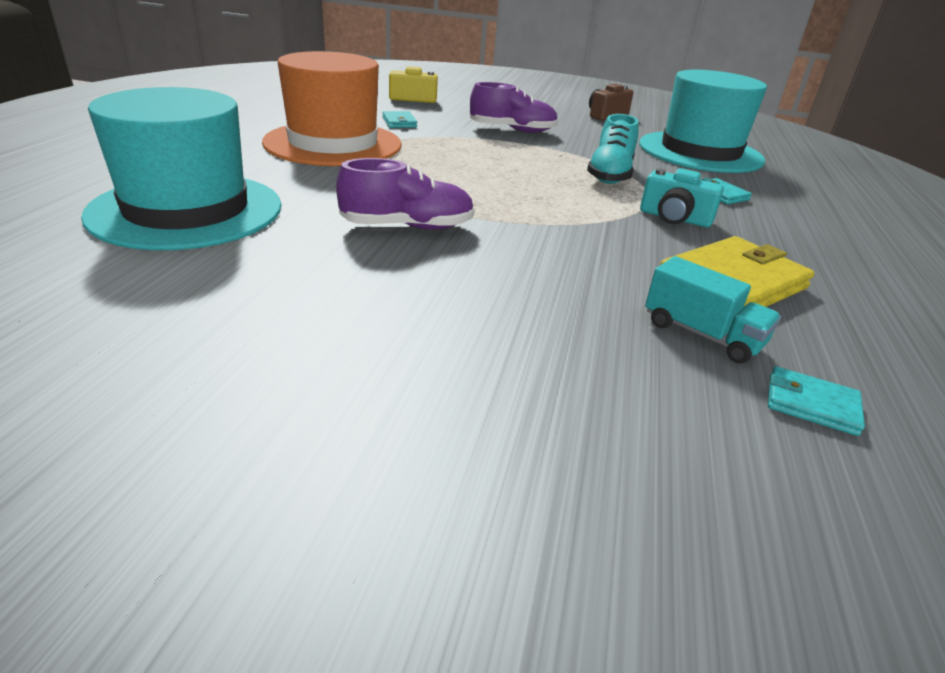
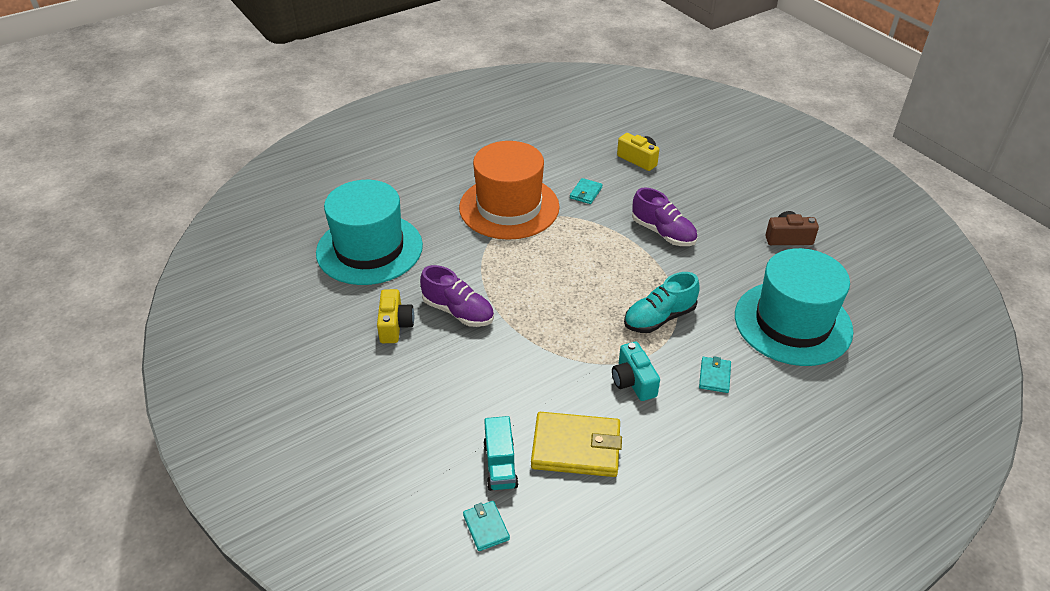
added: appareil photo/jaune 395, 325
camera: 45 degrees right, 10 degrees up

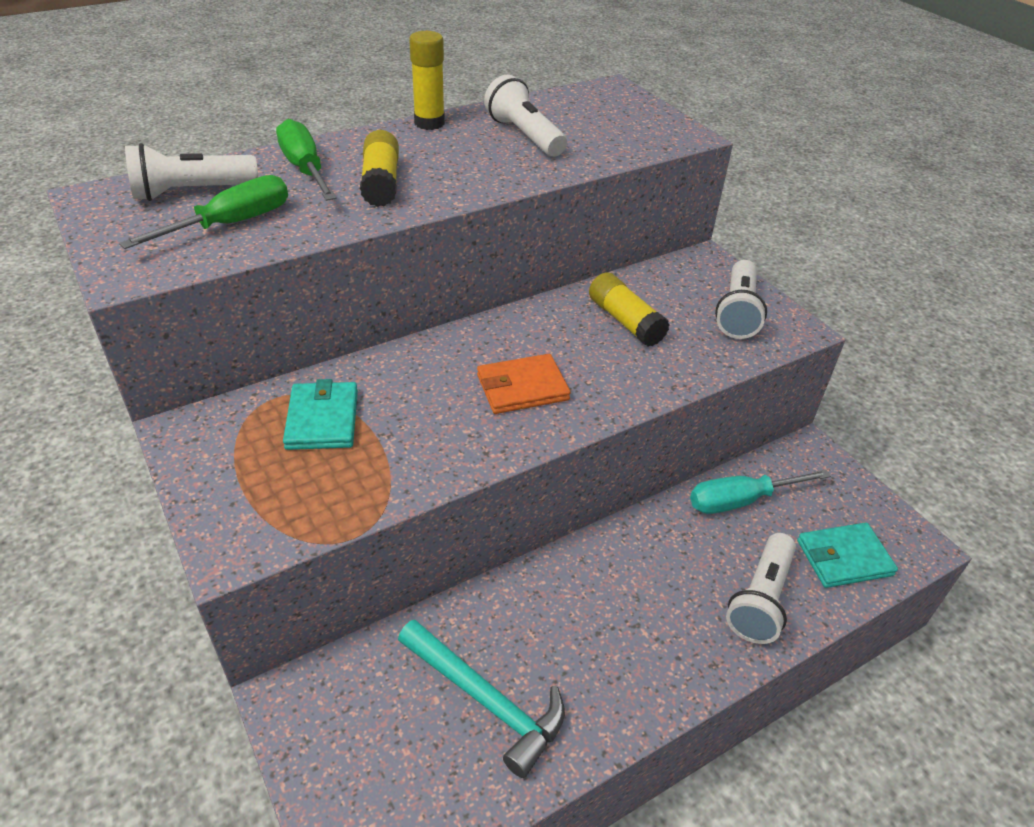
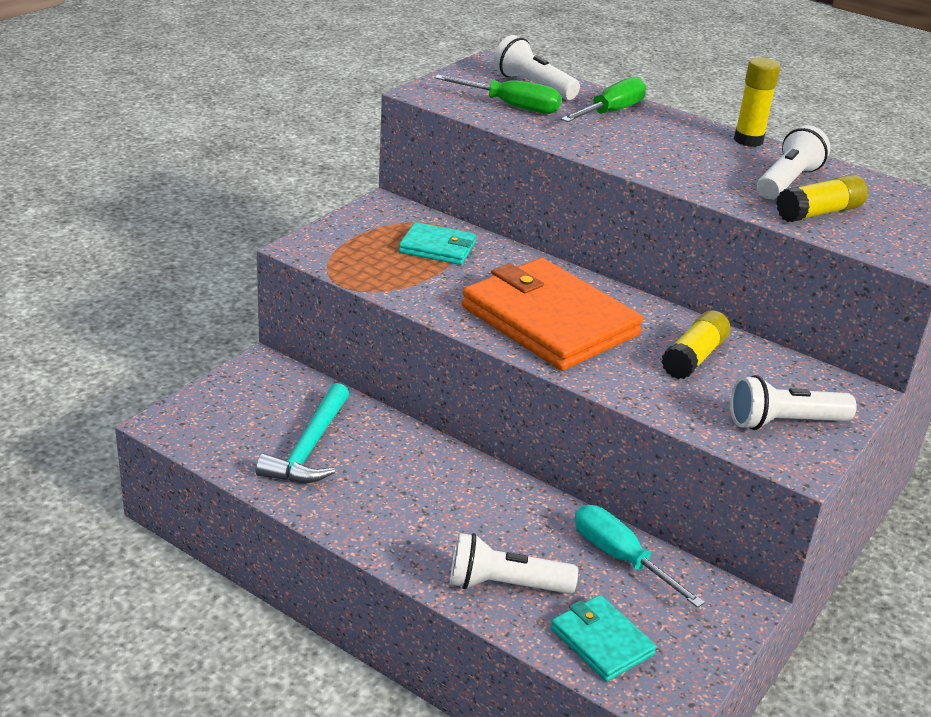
moved: bâton de colle/jaune 381, 183 to 819, 213
turned: portefeuille/turquoise 322, 419 = 437, 248 45 degrees clockwise
resized: portefeuille/orange 522, 387 = 549, 321 x2.02
camera: 65 degrees right, 10 degrees down

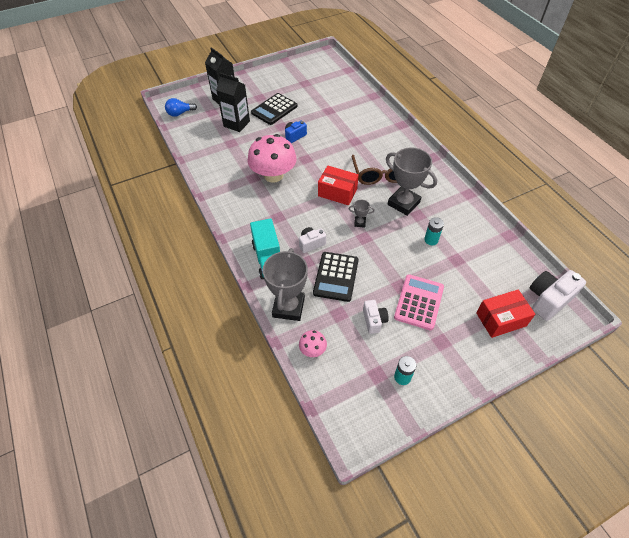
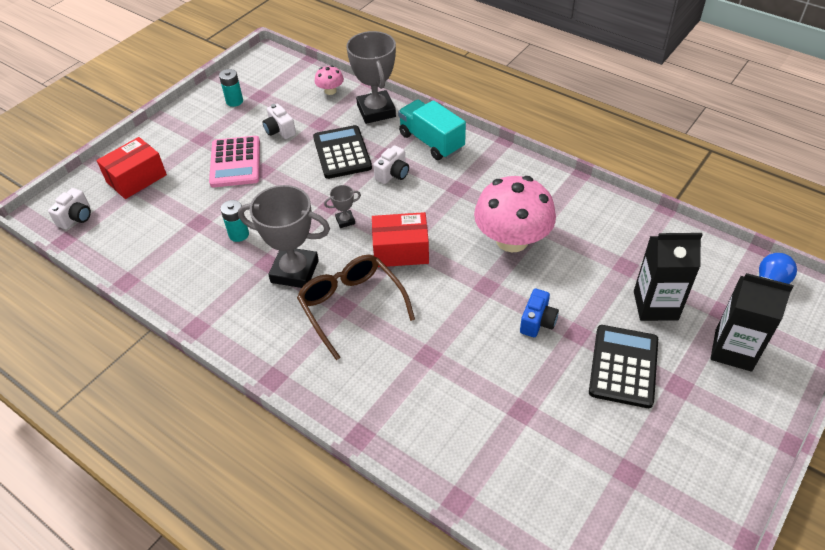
resized: appareil photo/blanc 548, 300 = 76, 217 x0.59
camera: 155 degrees right, 5 degrees down

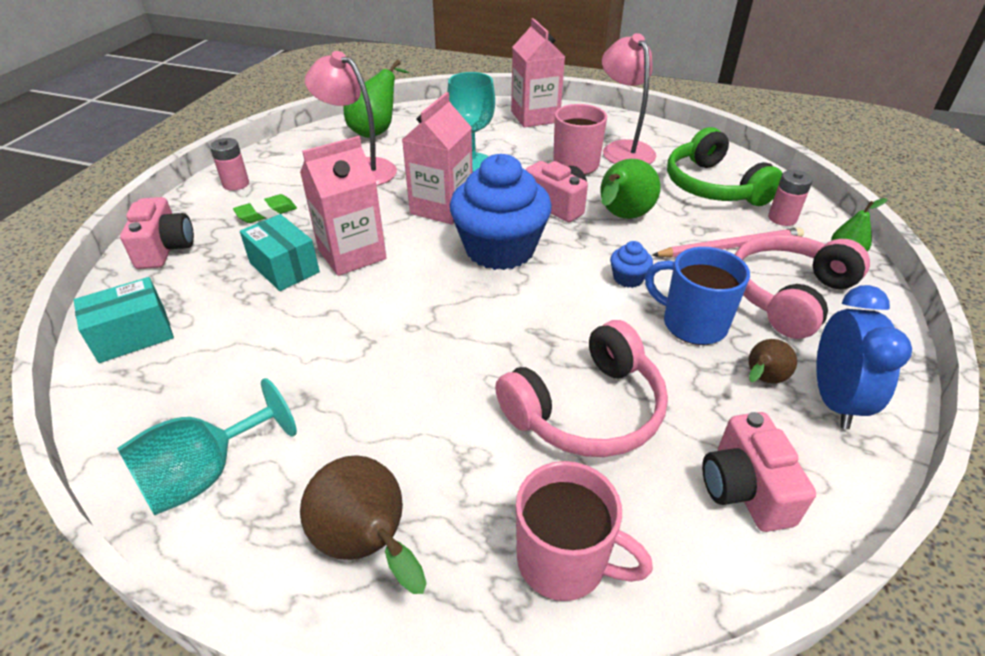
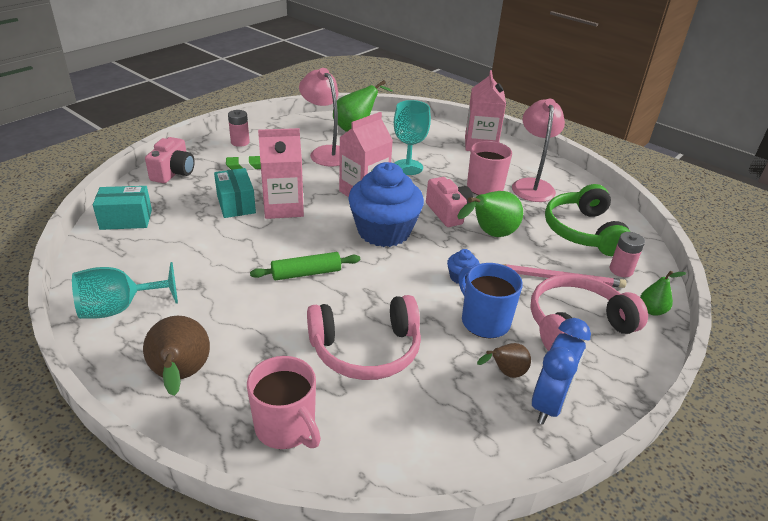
removed: appareil photo/rose 744, 489
added: rouleau à pâtisserie/vert 306, 273
camera: 20 degrees right, 5 degrees down

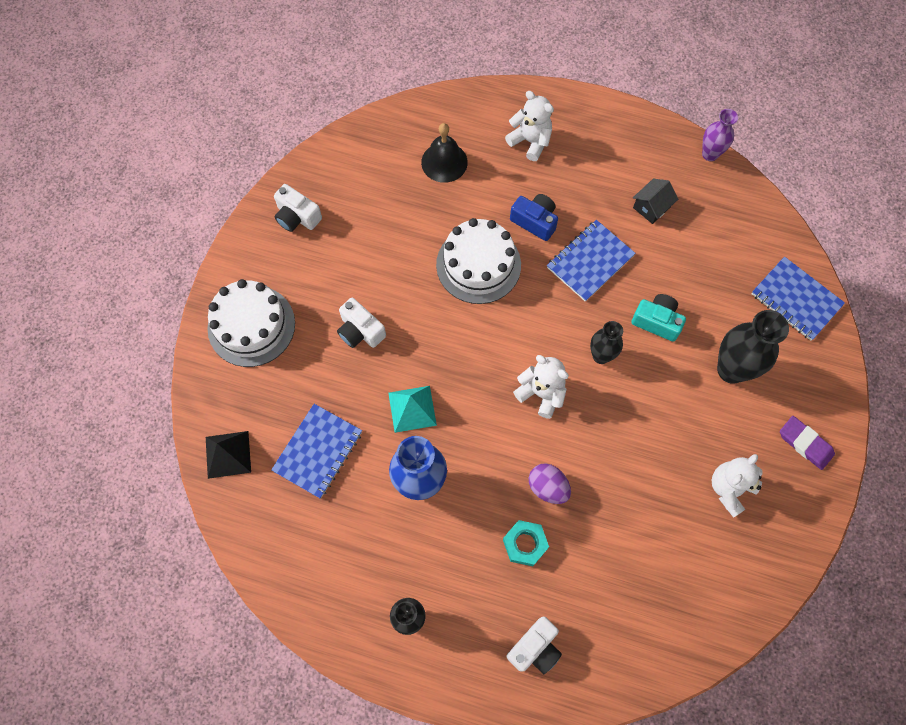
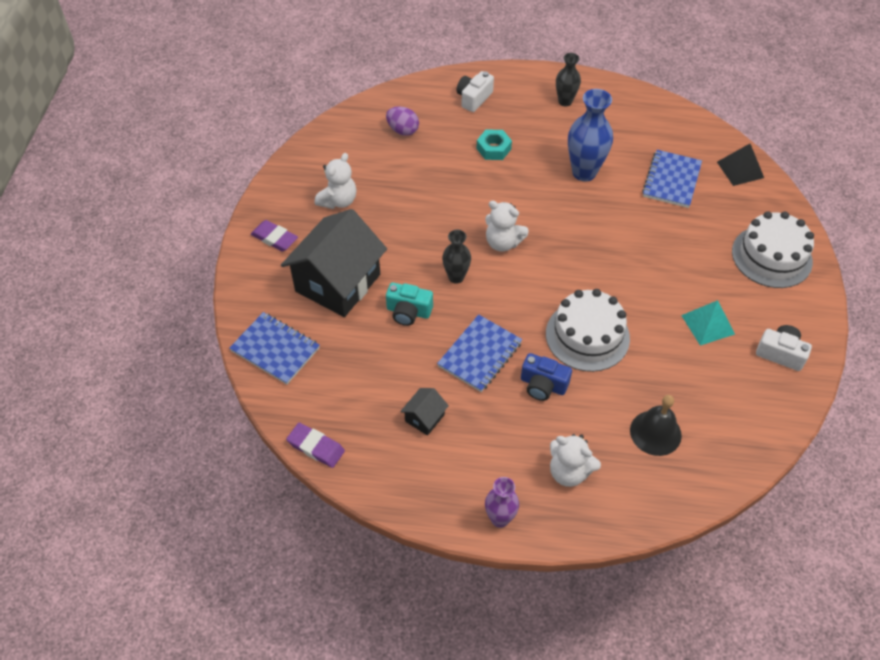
removed: appareil photo/blanc 360, 331
added: gomme/violet 316, 447
moved: œuf/violet 548, 487 to 403, 130; vase/violet 710, 154 to 500, 519; pyramide/turquoise 412, 409 to 707, 324
replaced: vase/noir 731, 370 to maison/noir 338, 283
camera: 170 degrees right, 15 degrees down

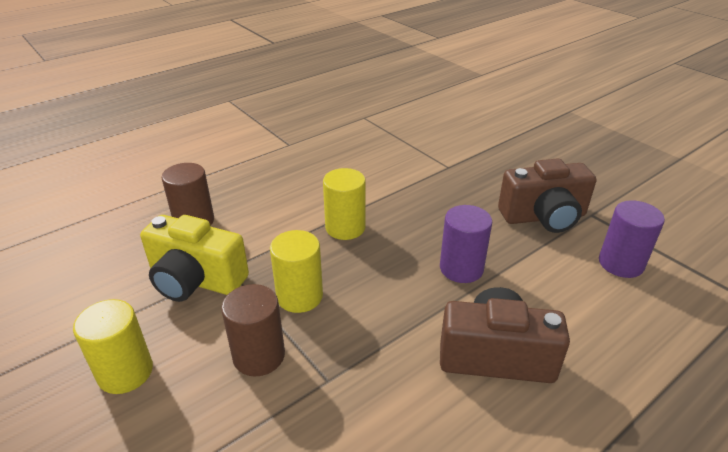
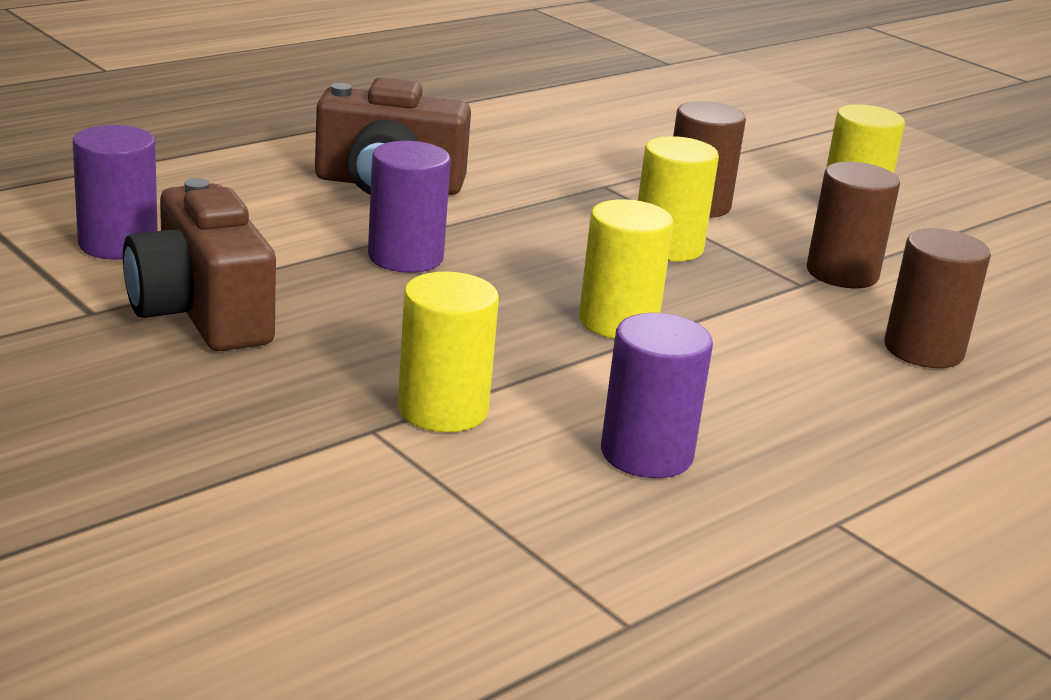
added: cylindre/jaune 443, 410; cylindre/violet 646, 454
replaced: appareil photo/jaune 196, 280 to cylindre/marron 842, 273
turned: appareil photo/marron 544, 217 = 201, 313 105 degrees counterclockwise
camera: 175 degrees right, 10 degrees down

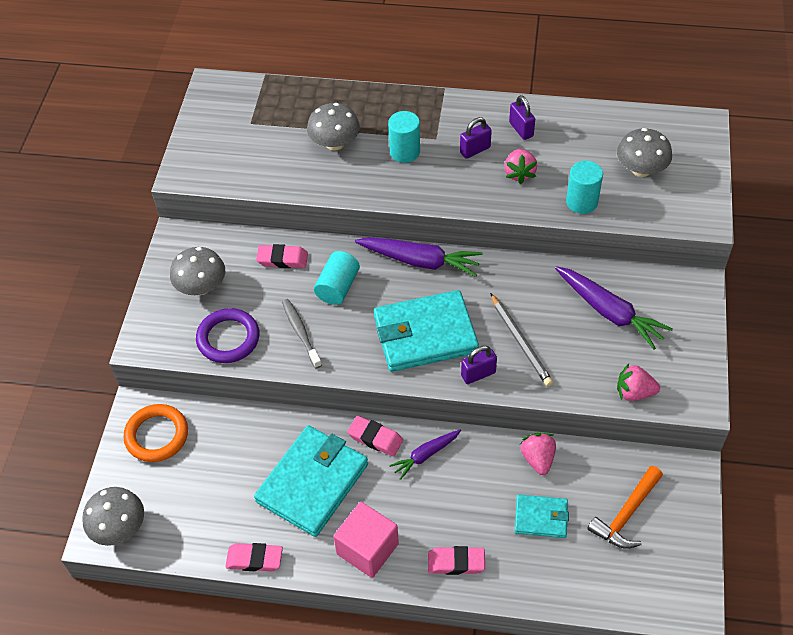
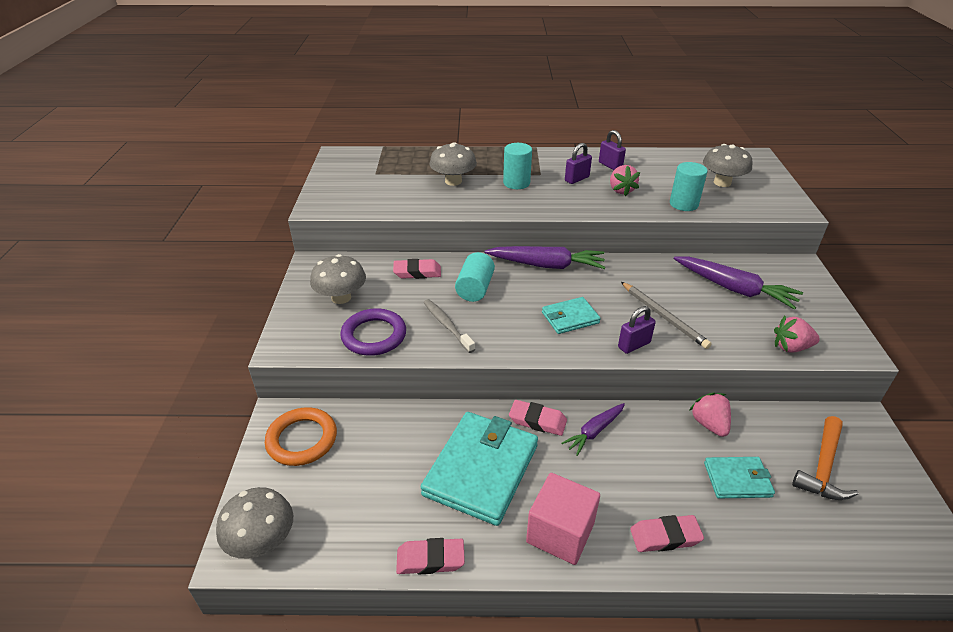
resized: portefeuille/turquoise 425, 334 = 570, 318 x0.52
camera: 10 degrees left, 15 degrees down

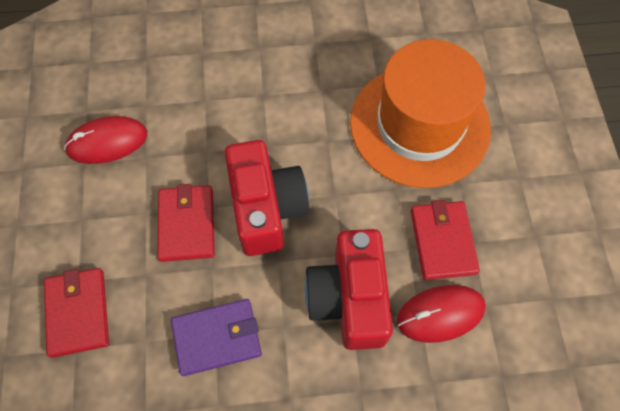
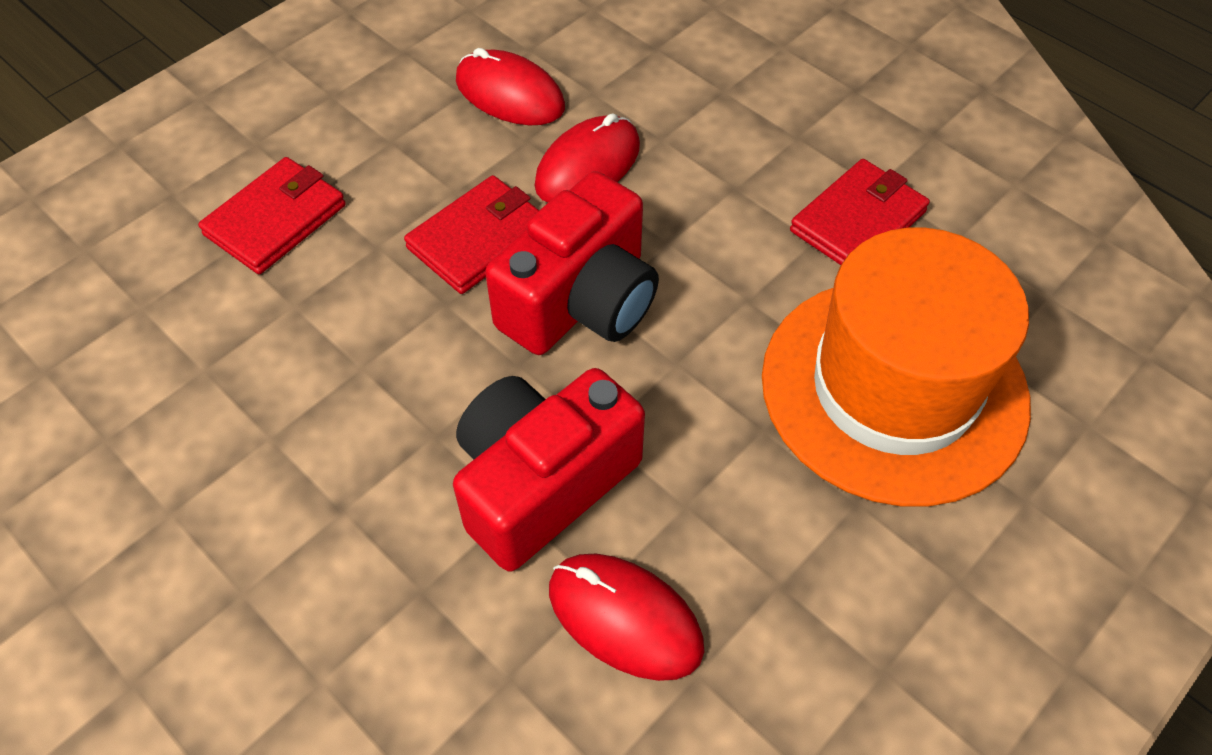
removed: portefeuille/violet 217, 337
added: souris/rouge 588, 165
moved: portefeuille/rouge 442, 241 to 858, 221
camera: 50 degrees right, 10 degrees down

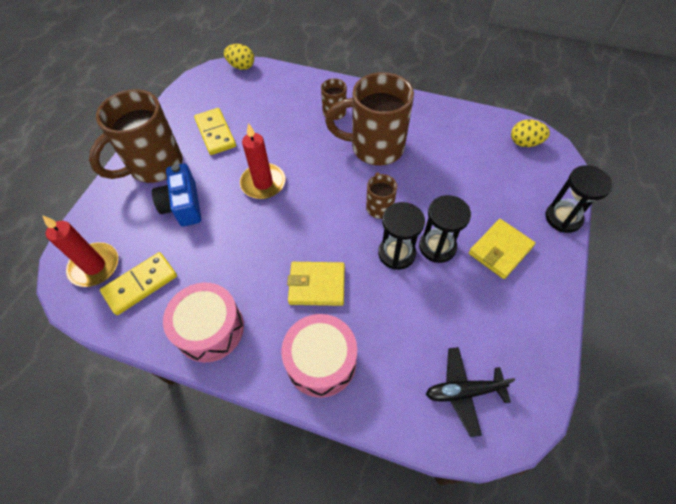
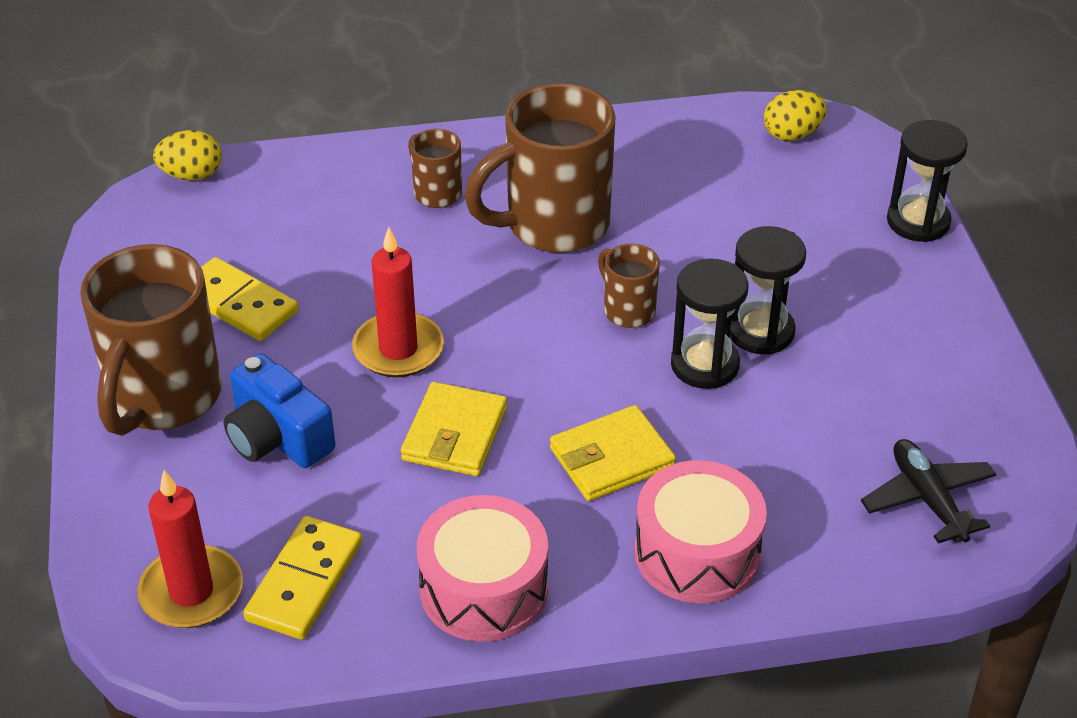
moved: portefeuille/jaune 500, 250 to 455, 434
turned: avion/noir 463, 391 = 927, 499 105 degrees clockwise
camera: 30 degrees left, 15 degrees down

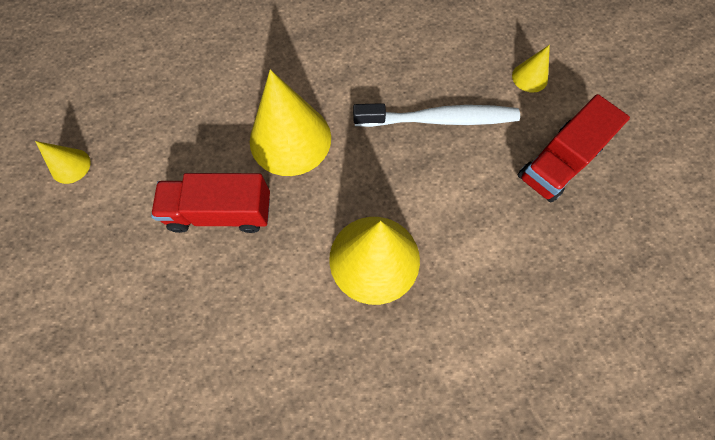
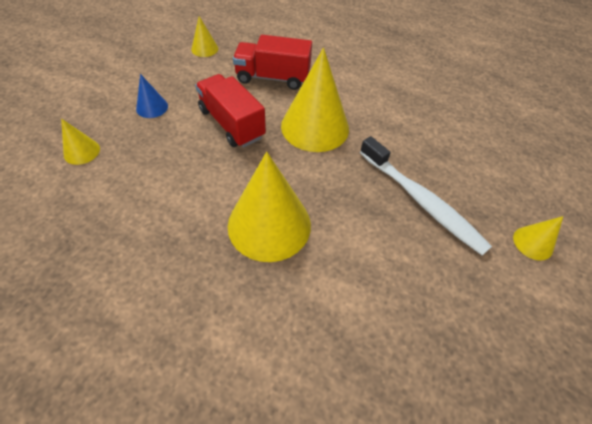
added: cône/jaune 81, 151; cône/bleu 152, 107
moved: camion/rouge 558, 163 to 273, 78
camera: 50 degrees right, 15 degrees down

